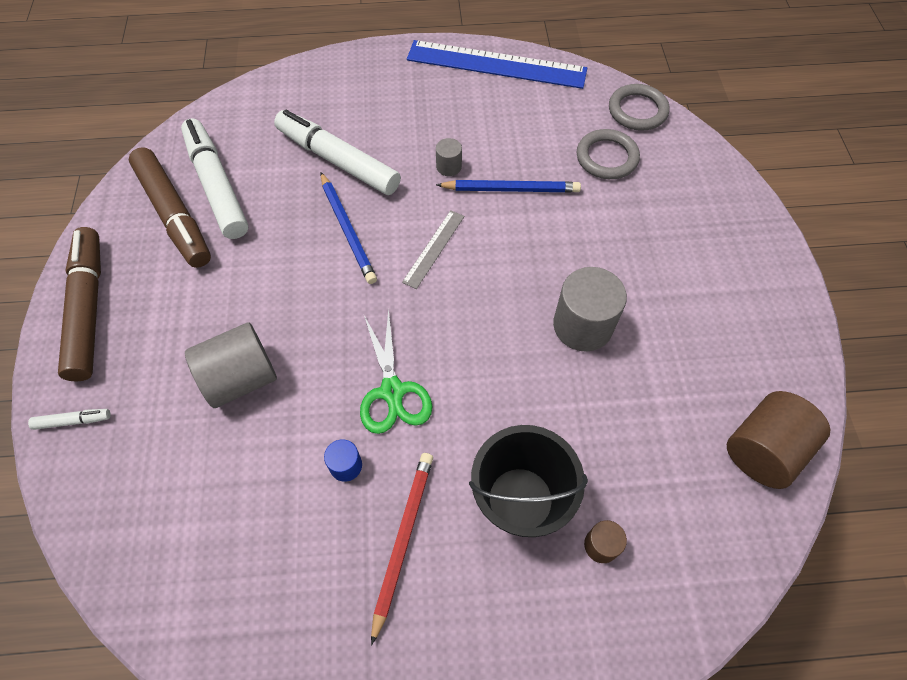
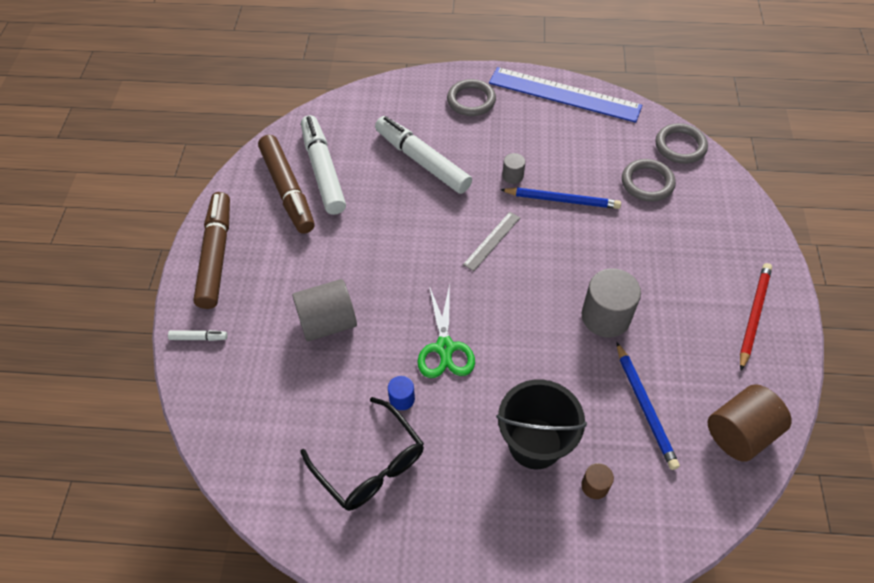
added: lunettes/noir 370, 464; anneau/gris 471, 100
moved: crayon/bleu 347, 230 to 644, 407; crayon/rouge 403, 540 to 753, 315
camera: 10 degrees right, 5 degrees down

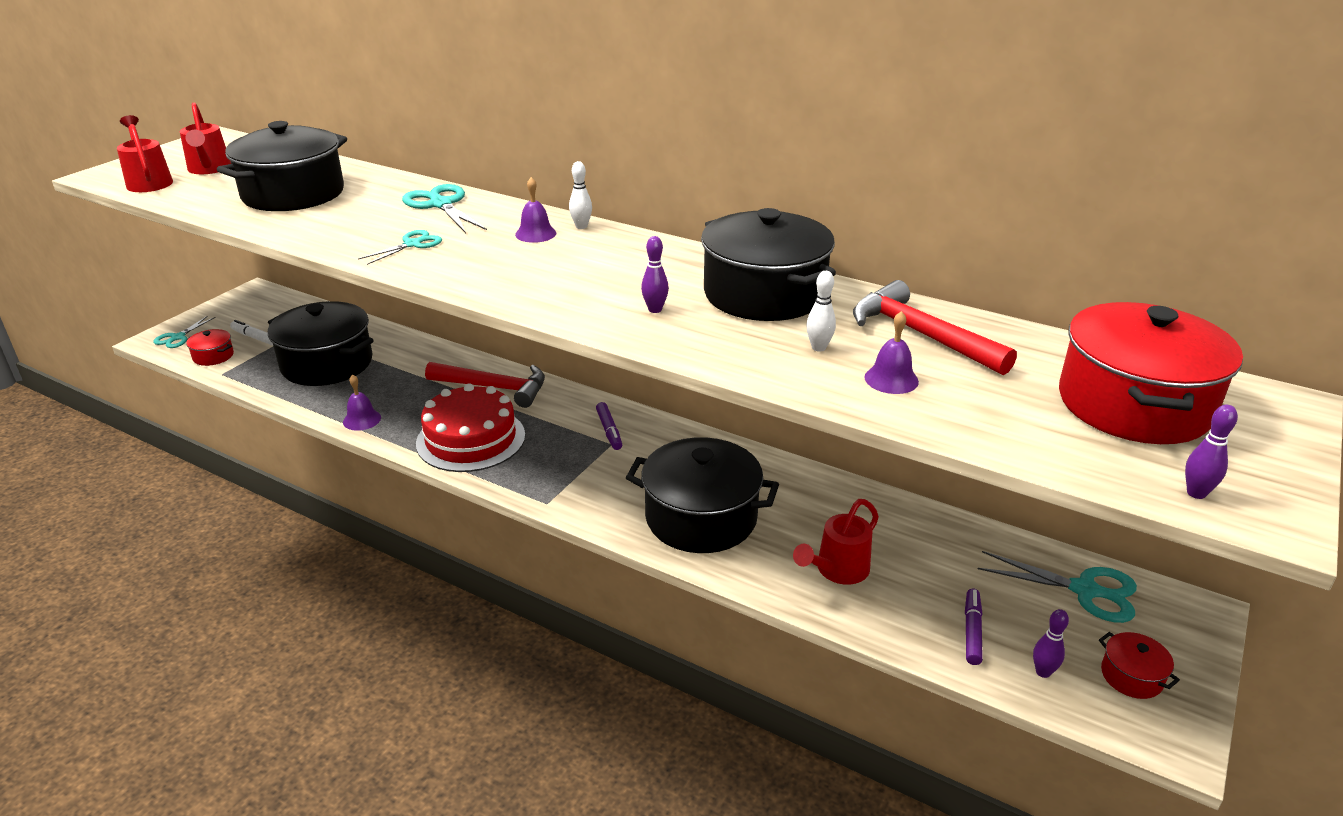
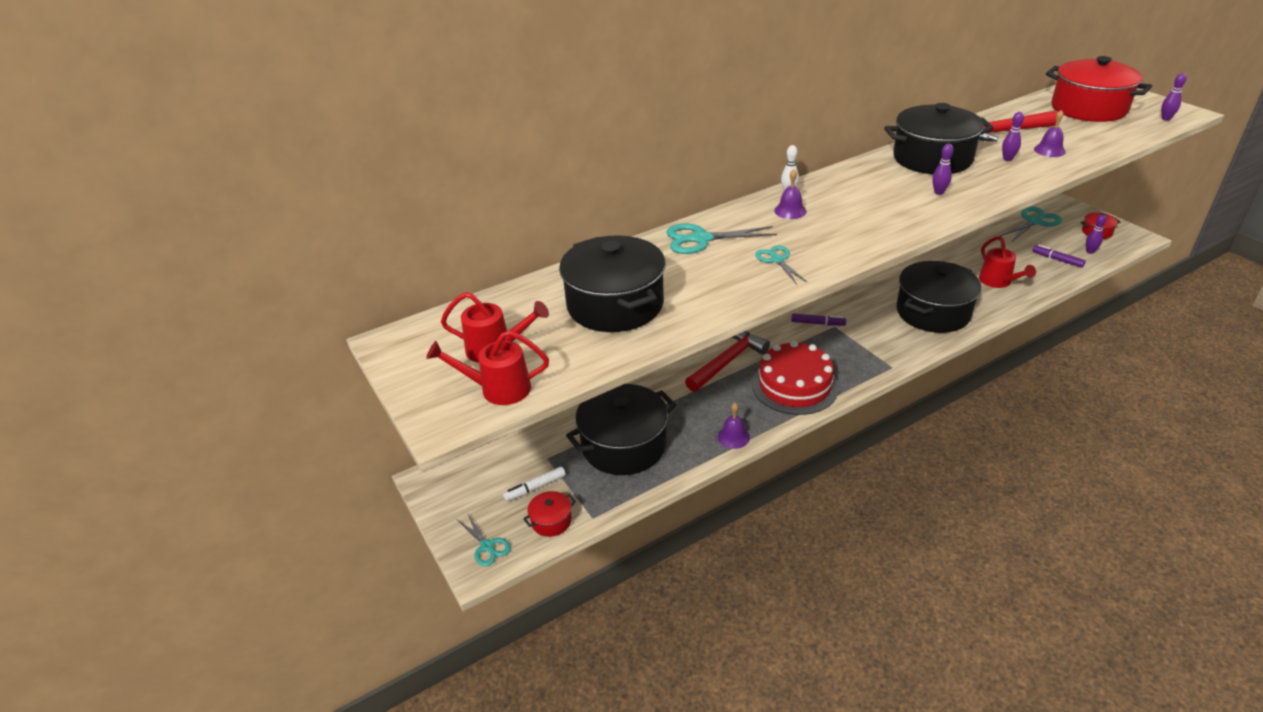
recoloured: quille/blanc 818, 348 to quille/violet 1007, 159
camera: 60 degrees left, 5 degrees up

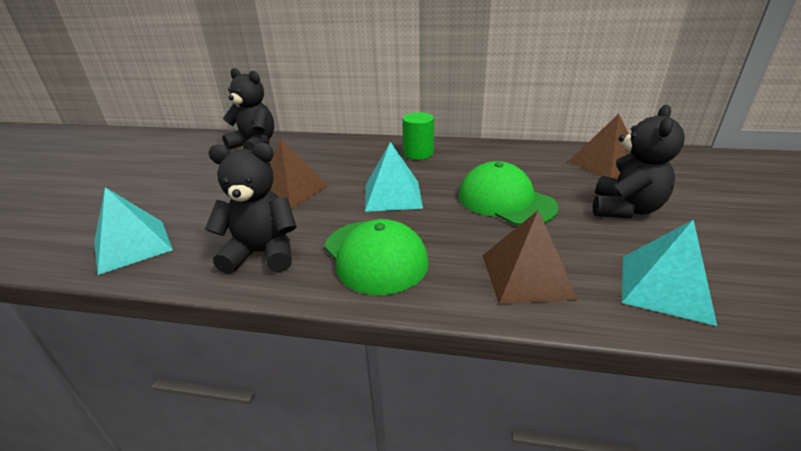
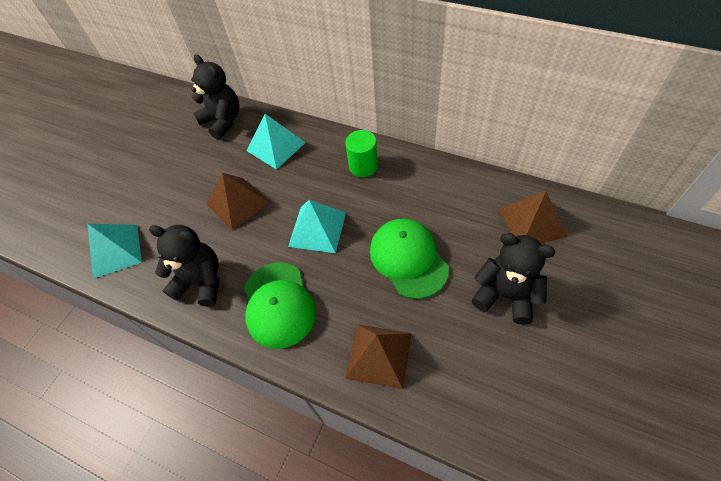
moved: pyramide/turquoise 665, 288 to 276, 146
turned: ours en peluche/noir 625, 209 = 505, 295 105 degrees counterclockwise
camera: 20 degrees right, 25 degrees up

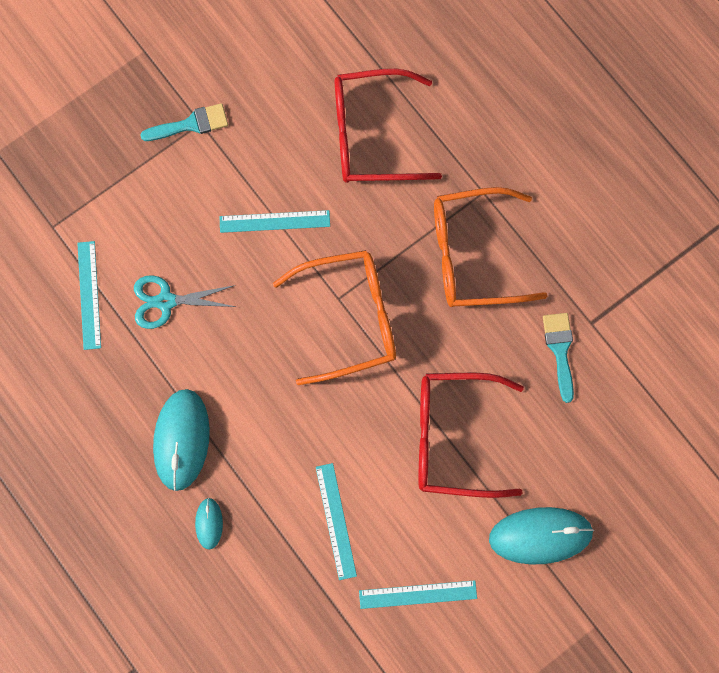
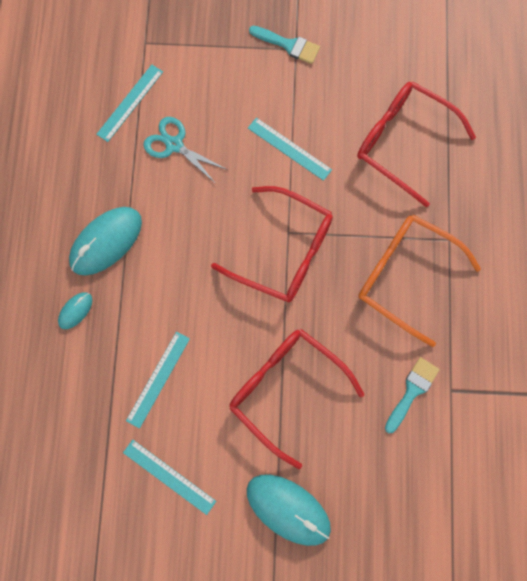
recoloured: lunettes/orange 349, 319 to lunettes/rouge 284, 251
camera: 40 degrees right, 0 degrees up

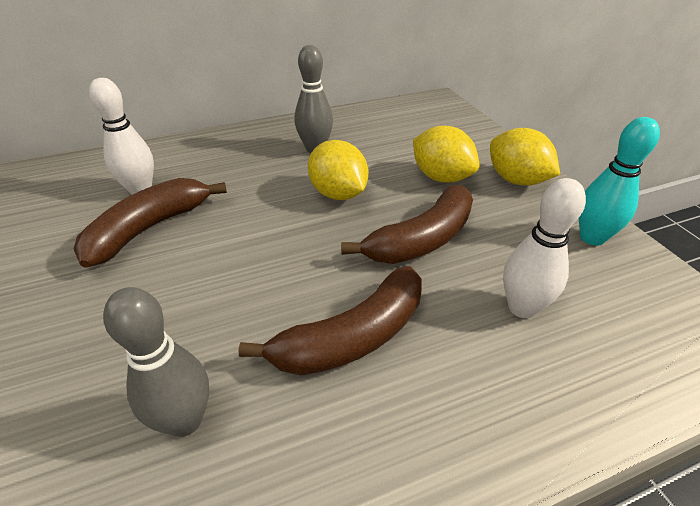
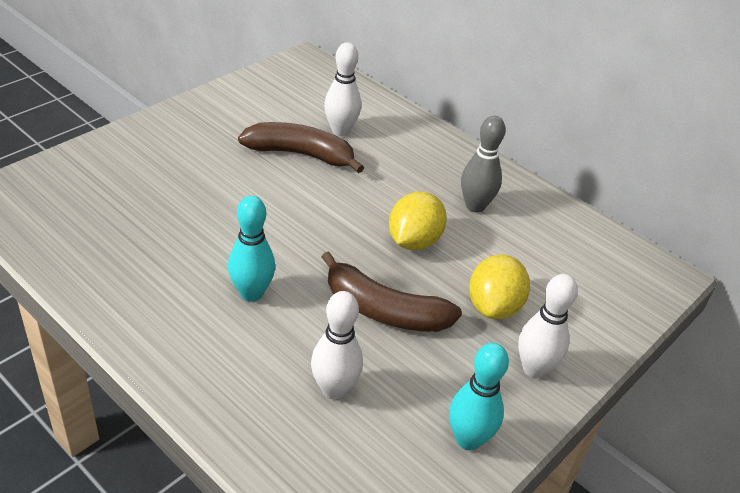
removed: quille/gris 185, 420
replaced: banane/marron 352, 337 to quille/turquoise 251, 293; citron/jaune 516, 180 to quille/blanc 534, 369
camera: 60 degrees right, 0 degrees up

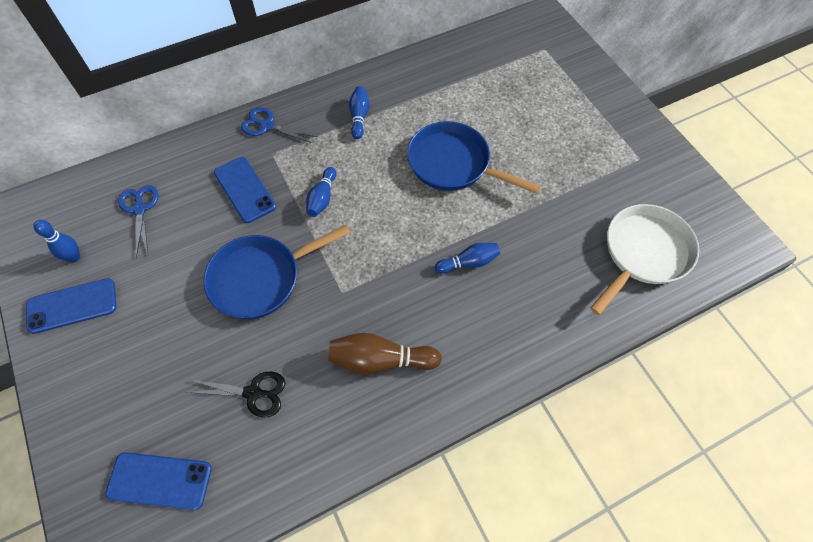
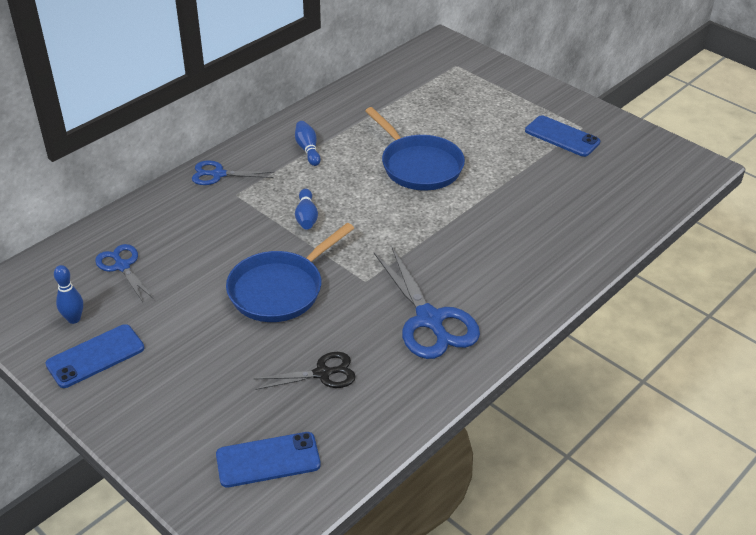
removed: quille/bleu 468, 262; poêle/blanc 643, 253
moved: téléphone/bleu 244, 190 to 562, 137
replaced: quille/marron 380, 360 to ciseaux/bleu 429, 320
turned: poêle/bleu 454, 164 = 418, 165 135 degrees counterclockwise
camera: 20 degrees left, 20 degrees down

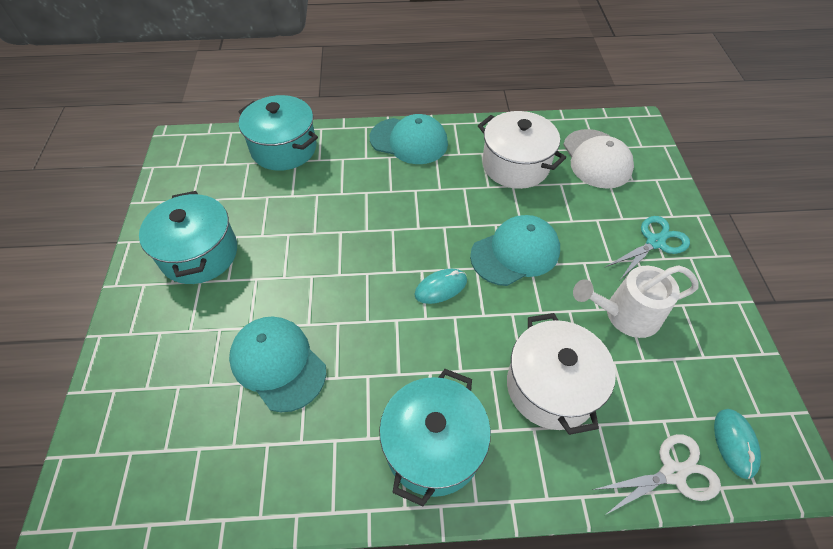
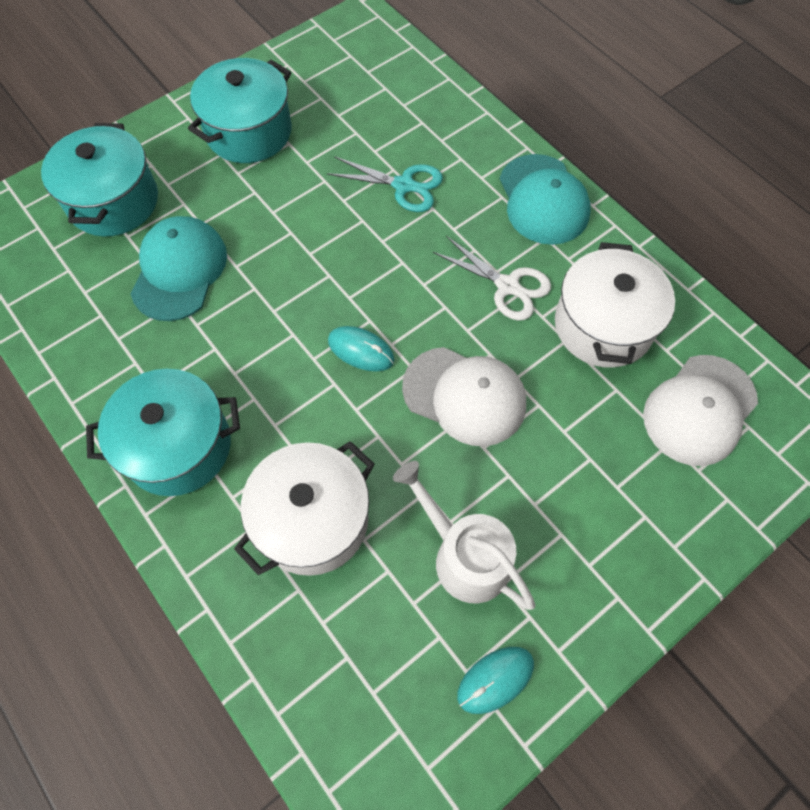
moved: marmite/turquoise 284, 148 to 113, 201; ciseaux/turquoise 655, 242 to 404, 185; ciseaux/blanc 673, 473 to 508, 286; souris/turquoise 734, 443 to 495, 679
recoloured: casquette/turquoise 515, 253 to casquette/blanc 464, 396
camera: 55 degrees right, 10 degrees up

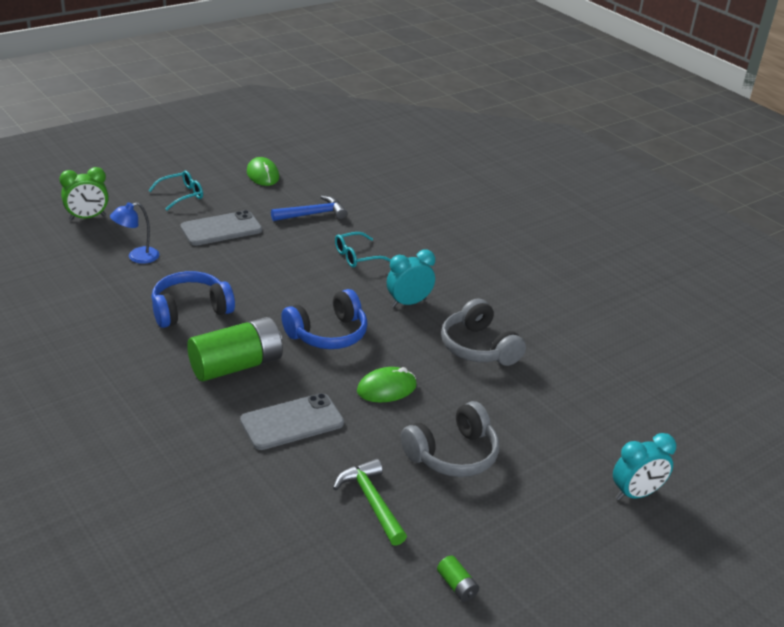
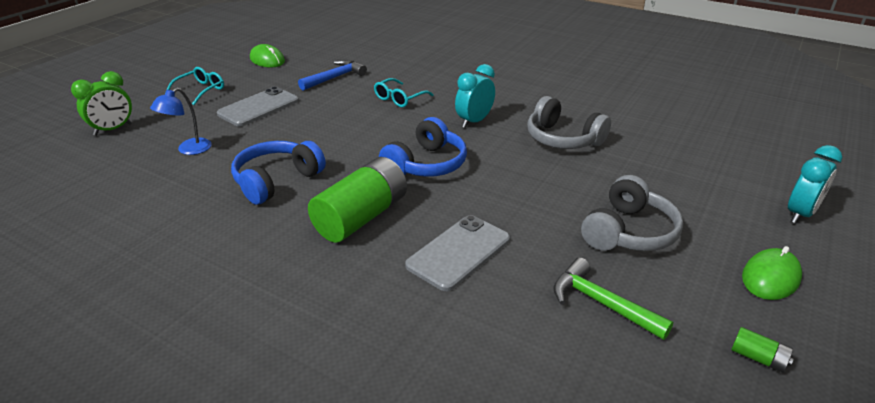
moved: souris/vert 386, 388 to 770, 277
camera: 20 degrees left, 0 degrees up

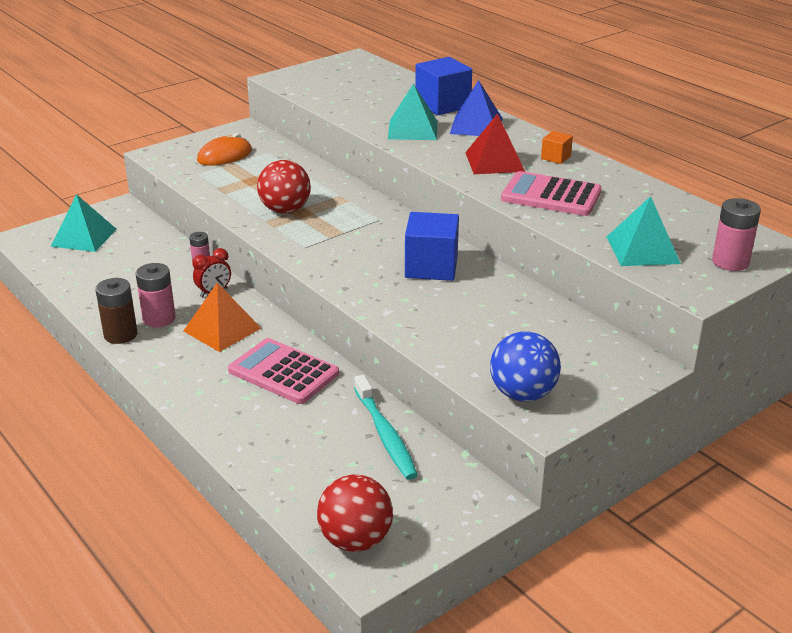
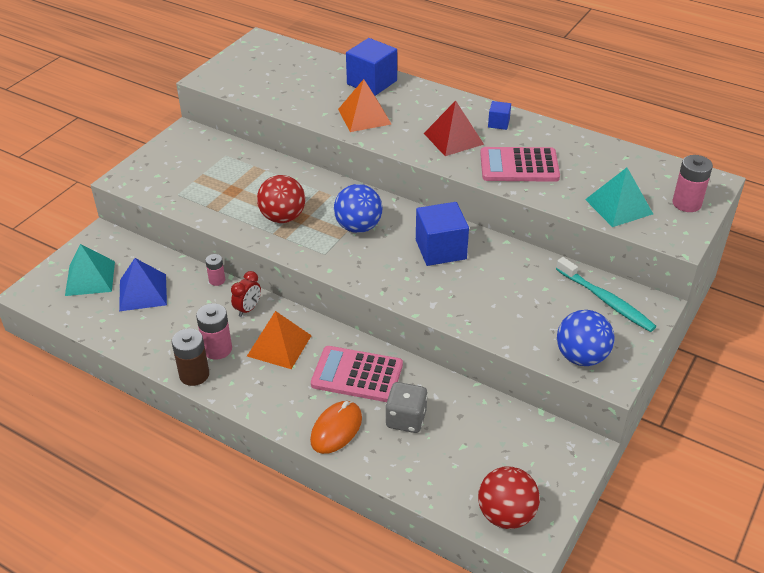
added: balle/bleu 358, 227; dé/gris 406, 419
moved: pyramide/bleu 476, 126 to 143, 292; souris/orange 224, 156 to 336, 429; brosse à dents/turquoise 385, 434 to 606, 300
recoloured: pyramide/turquoise 413, 130 to pyramide/orange 364, 116; cube/orange 555, 157 to cube/bleu 498, 123
camera: 20 degrees left, 10 degrees up

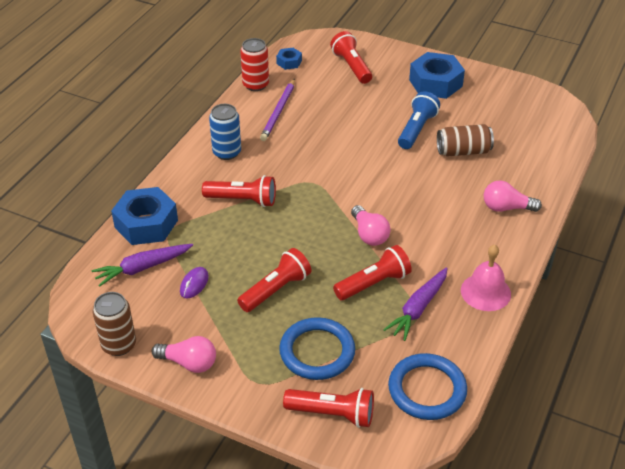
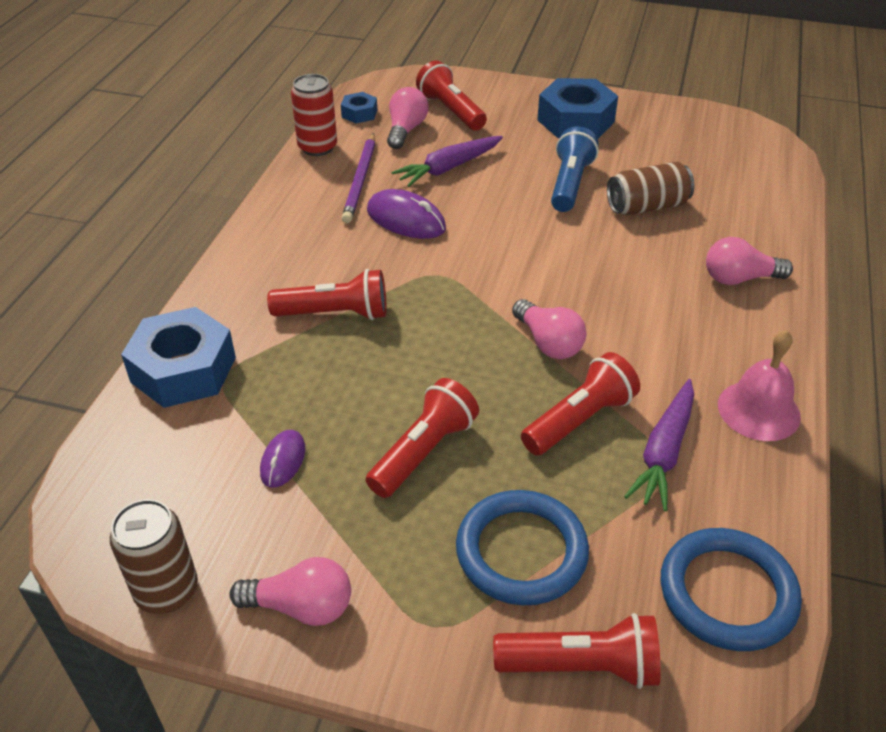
removed: canette/bleu 227, 152
added: souris/violet 406, 220; ampoule/rose 406, 130
moved: carotte/violet 142, 268 to 448, 168
camera: 10 degrees left, 0 degrees up

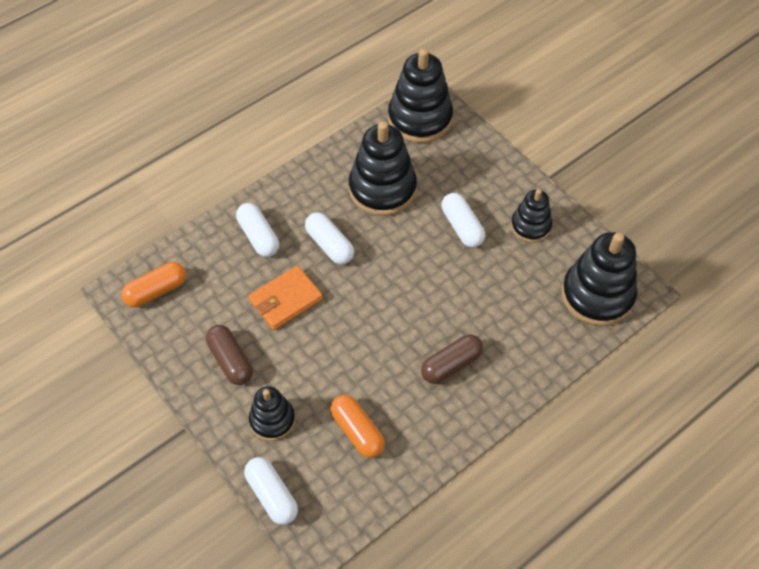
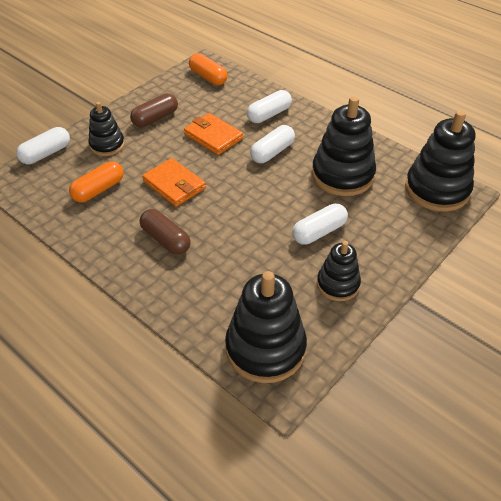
added: portefeuille/orange 174, 185
camera: 80 degrees right, 10 degrees down

